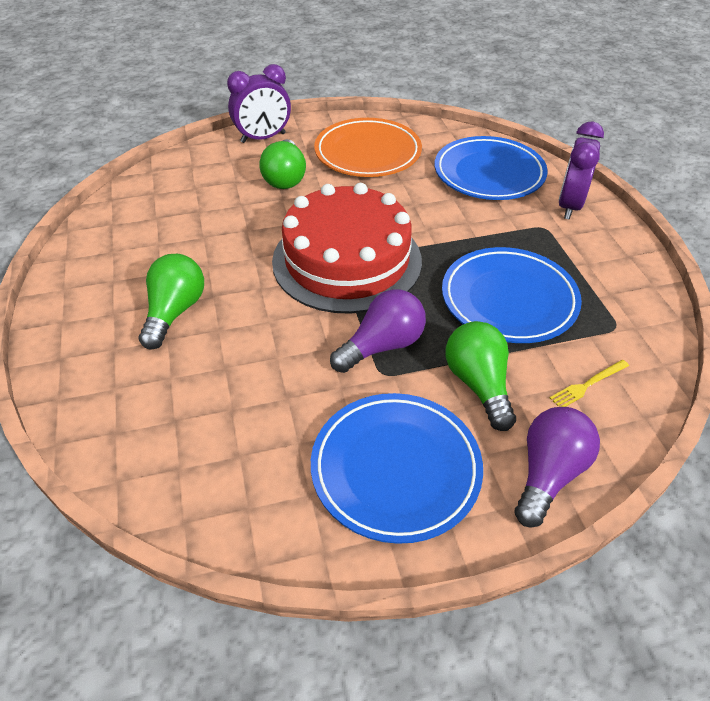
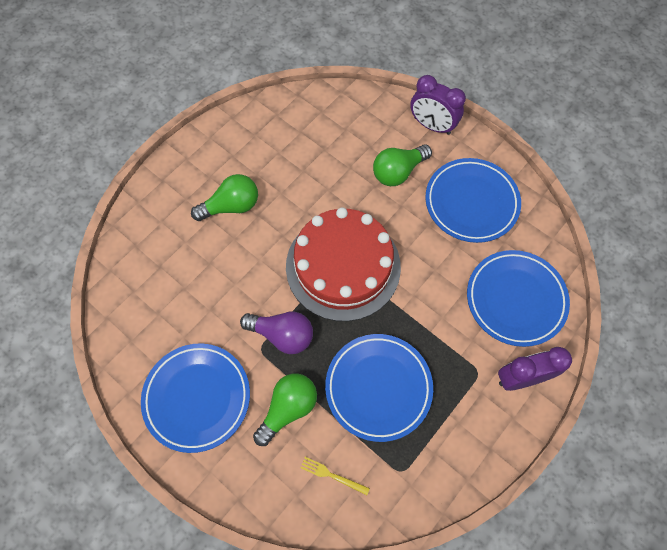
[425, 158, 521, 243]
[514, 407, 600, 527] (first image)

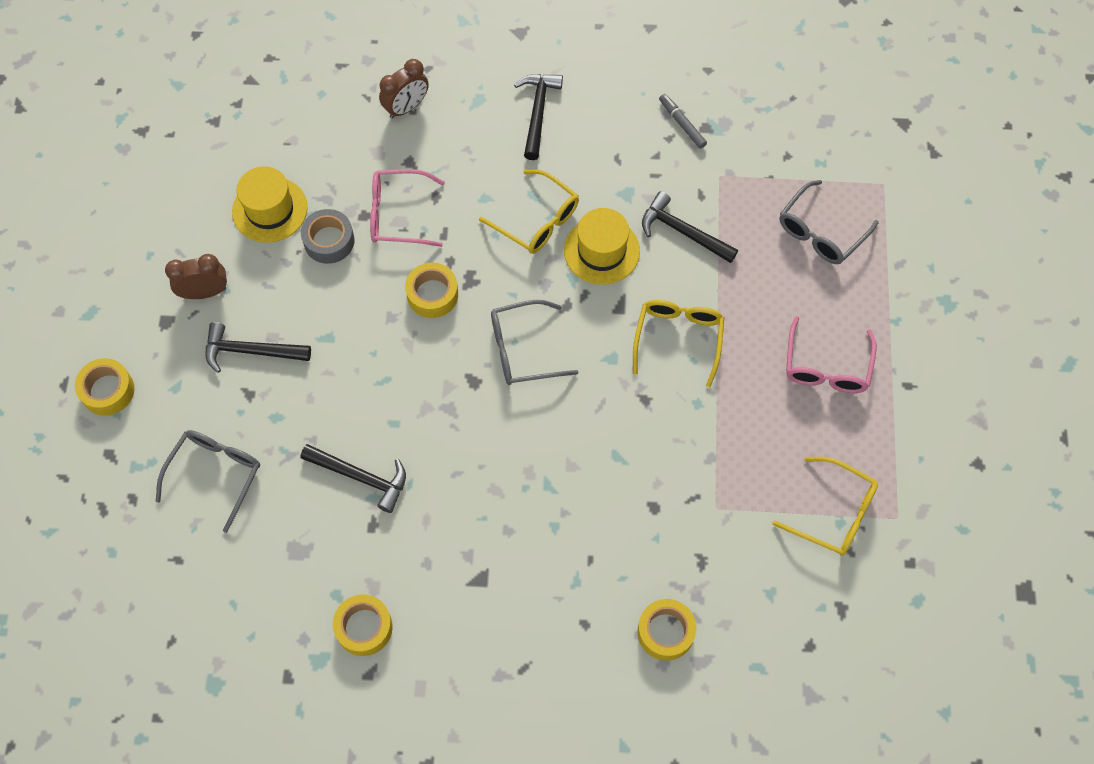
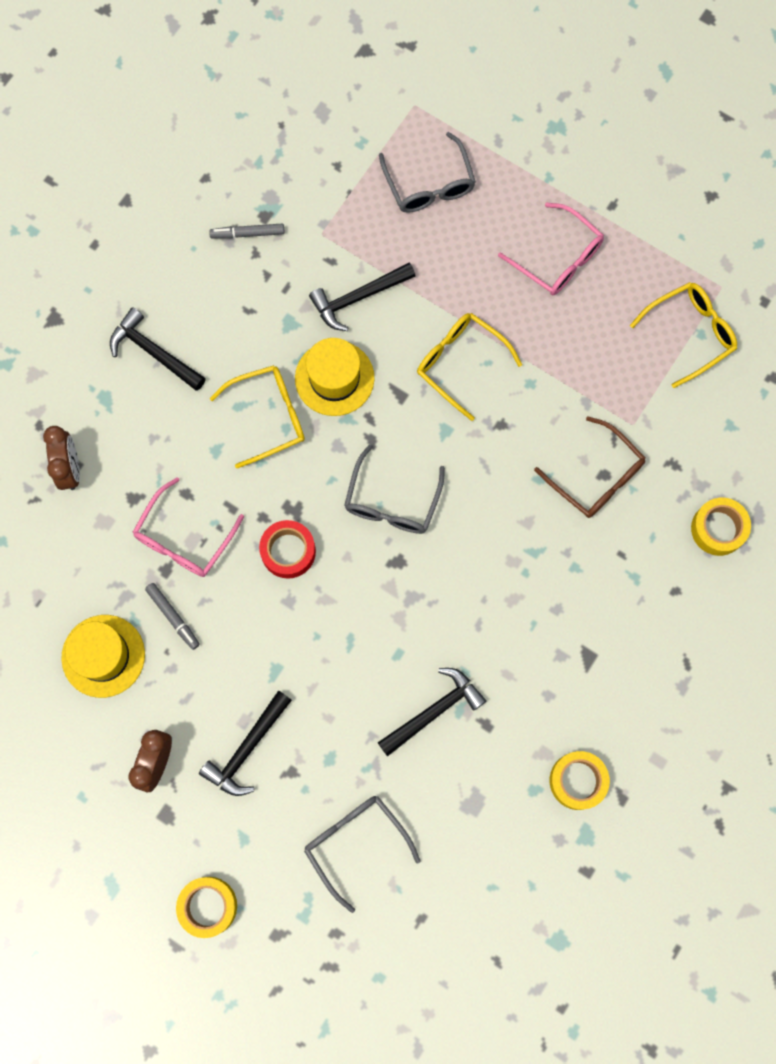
[145, 583, 200, 650]
[259, 520, 316, 579]
[534, 416, 645, 518]

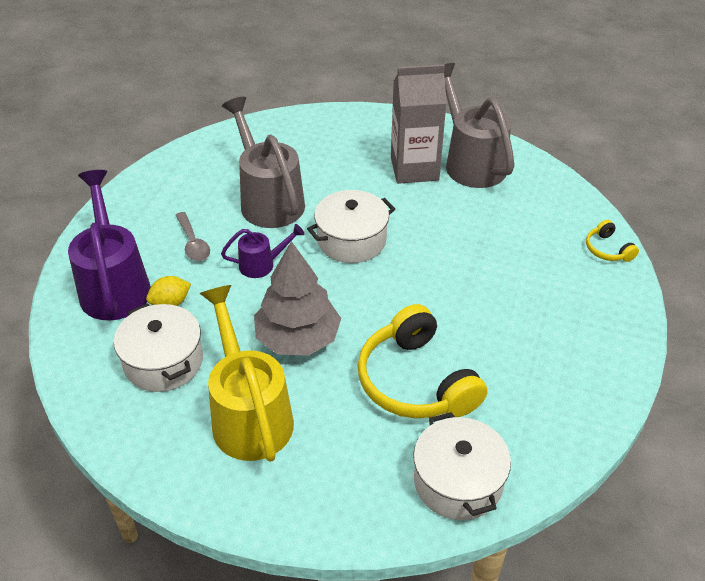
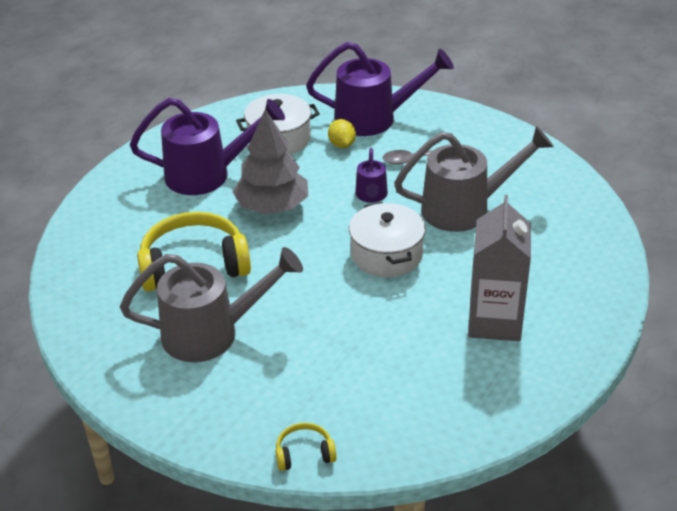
[120, 247, 303, 362]
[130, 98, 285, 195]
[413, 412, 511, 520] (first image)

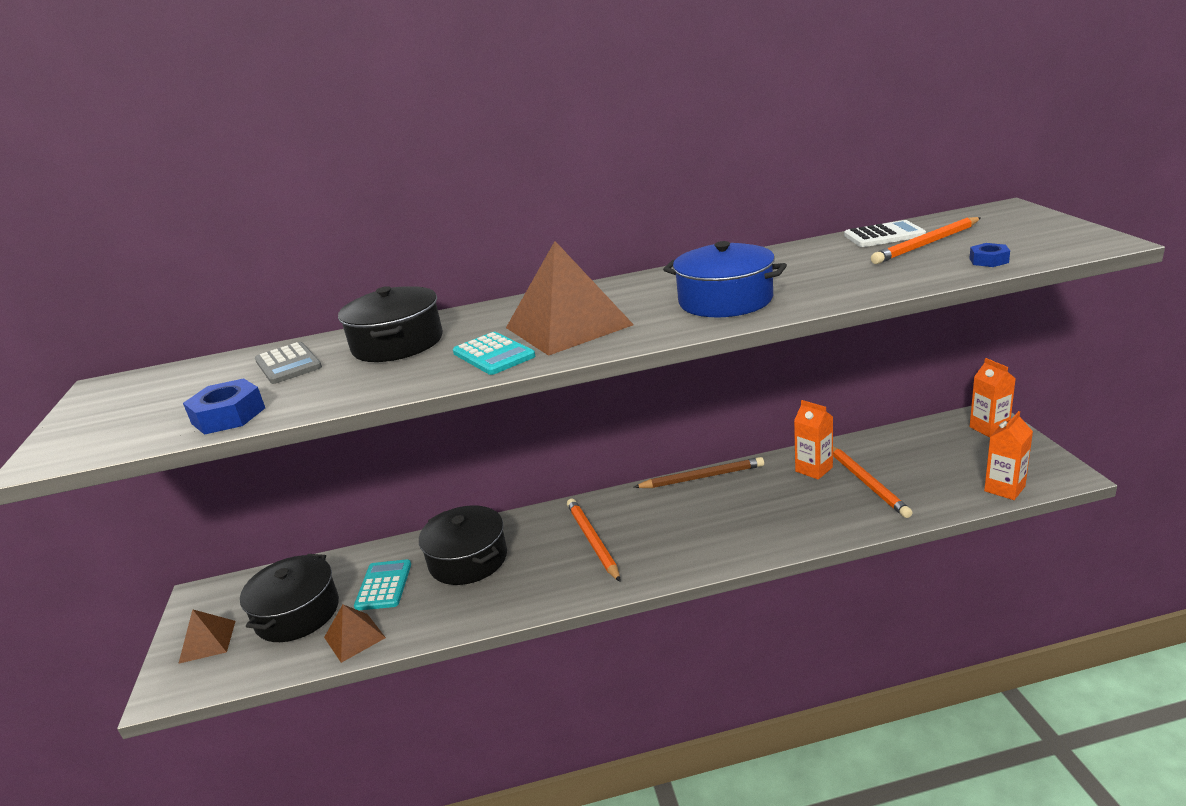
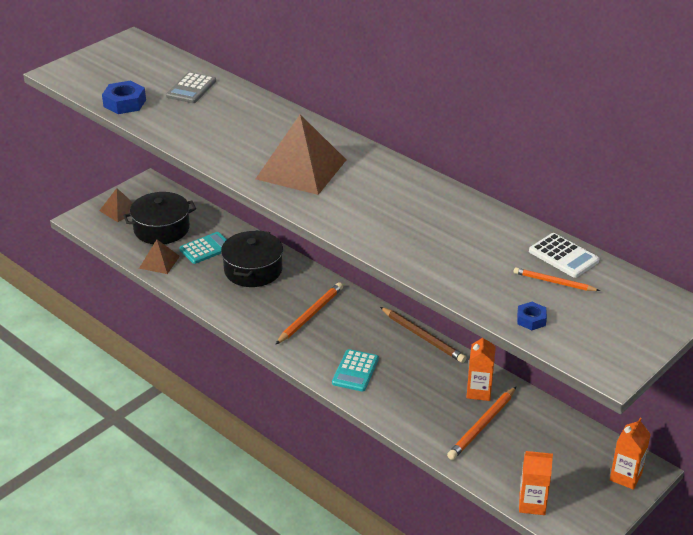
[514, 268, 600, 291]
[663, 241, 787, 317] (first image)
[338, 286, 443, 362] (first image)
[332, 349, 379, 392]

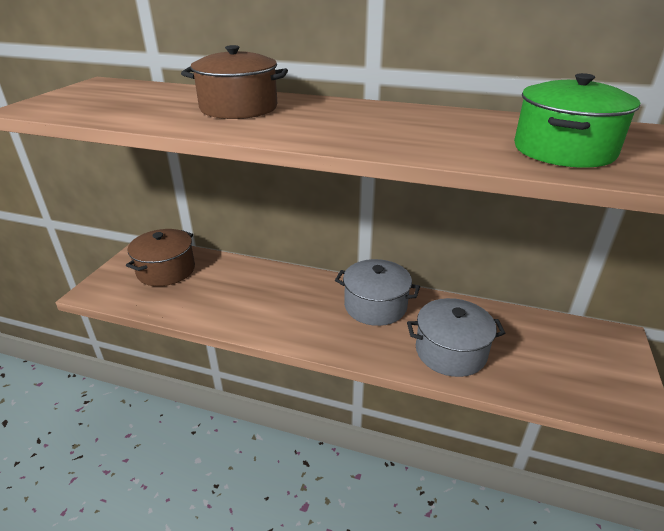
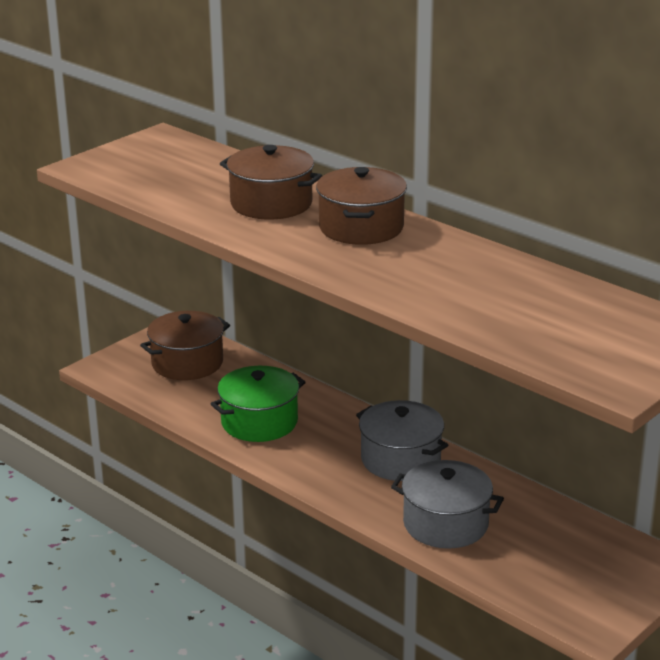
[211, 366, 306, 442]
[316, 167, 407, 245]

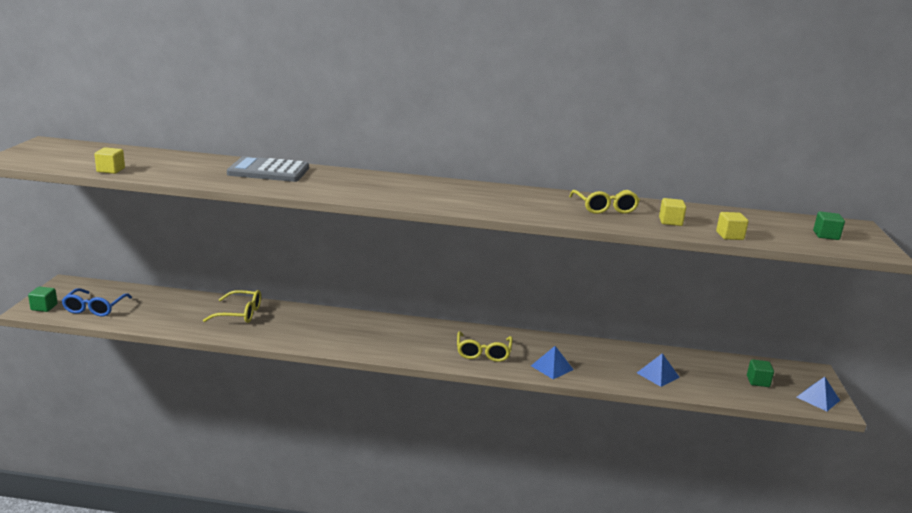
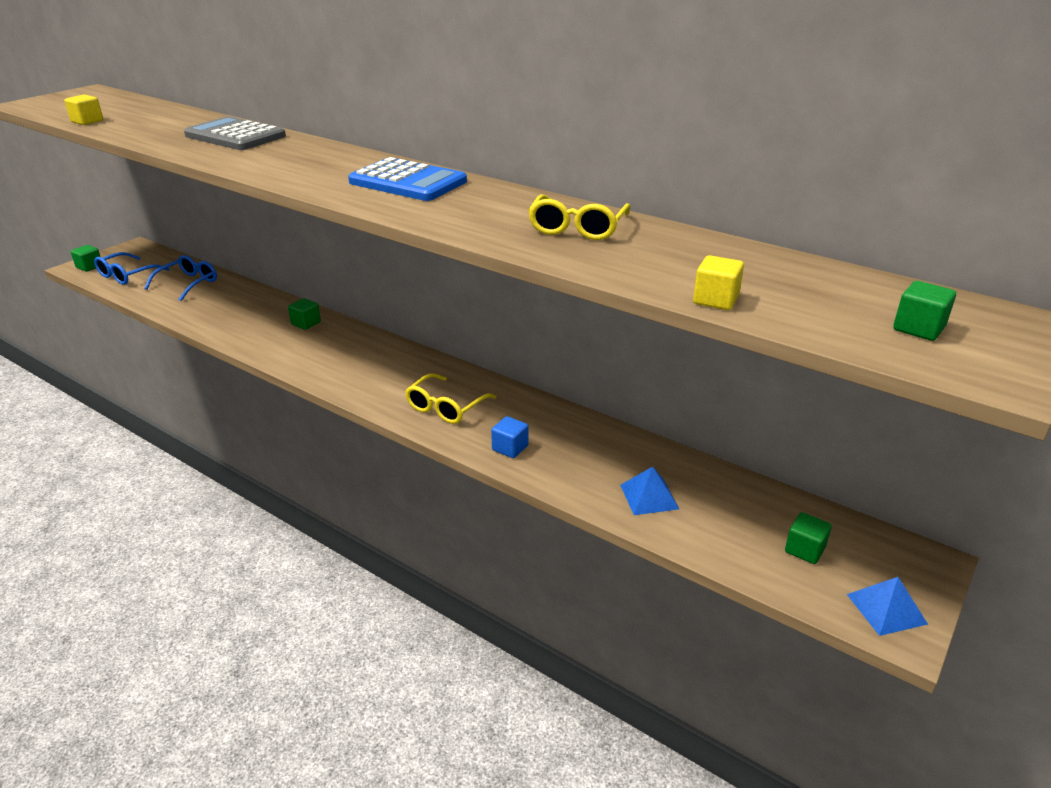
[659, 198, 686, 226] (first image)
[203, 290, 261, 323] (first image)
[491, 416, 528, 458]
[348, 157, 467, 201]
[144, 255, 217, 301]
[288, 298, 321, 330]

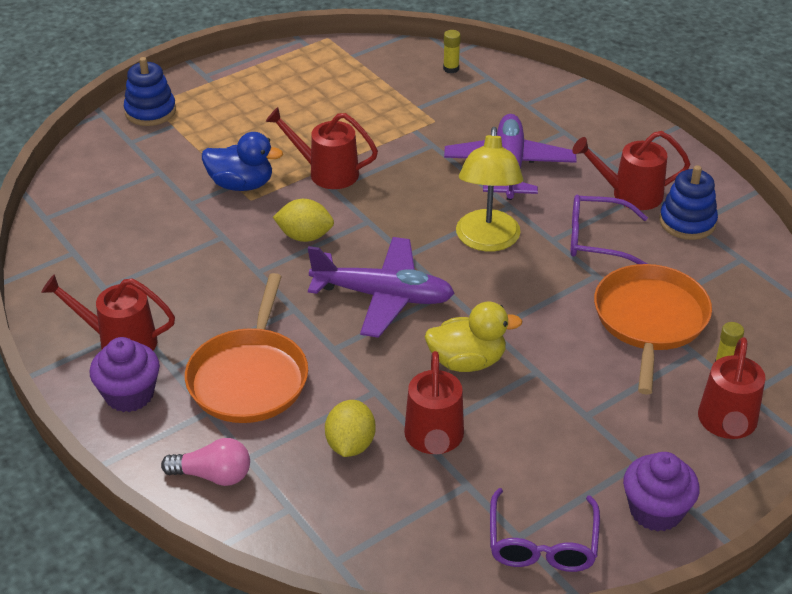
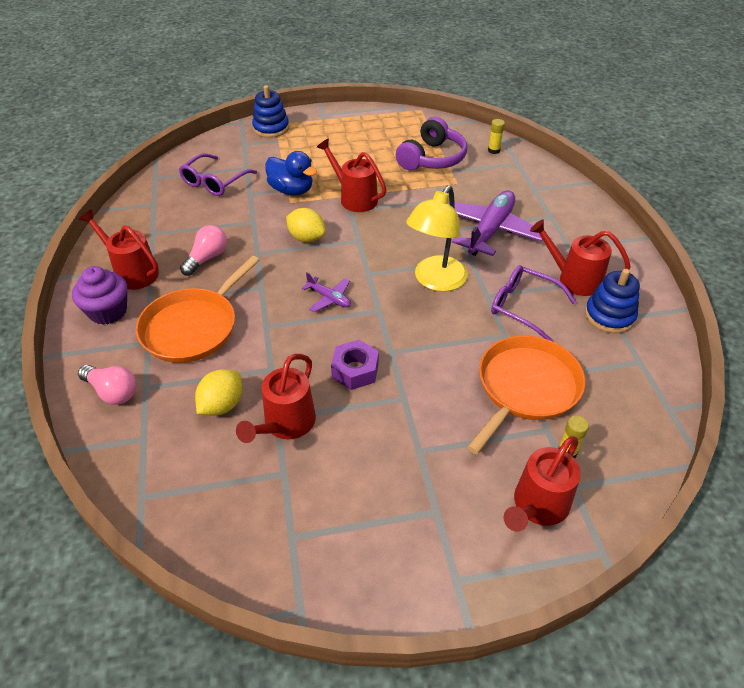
[302, 272, 351, 312]
[331, 340, 379, 390]
[623, 452, 700, 532] (first image)
[179, 153, 257, 196]
[396, 117, 467, 170]
[180, 225, 227, 276]

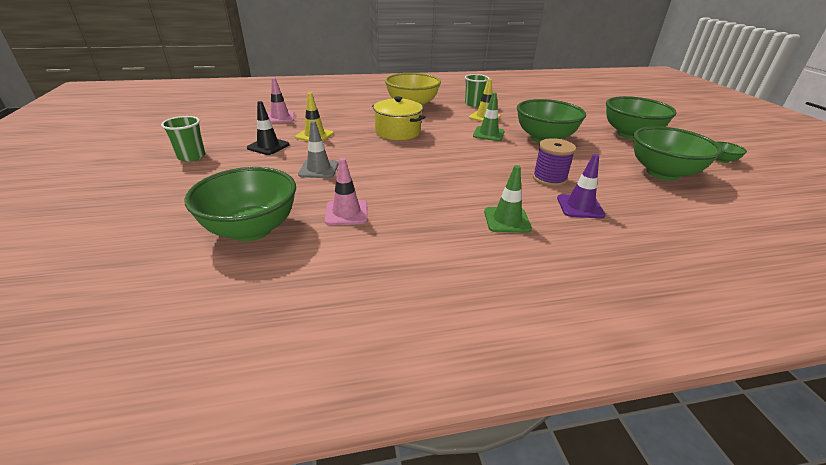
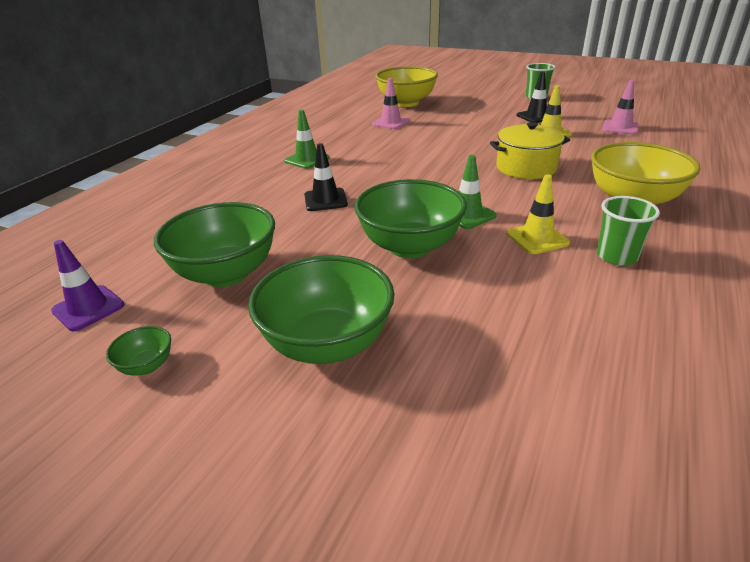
[298, 121, 338, 178] (first image)
[304, 143, 348, 211]
[51, 240, 125, 331]
[375, 66, 438, 107]

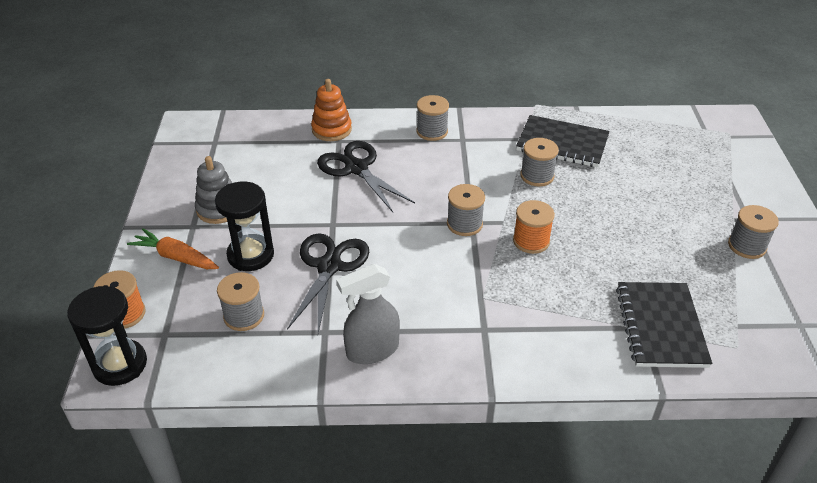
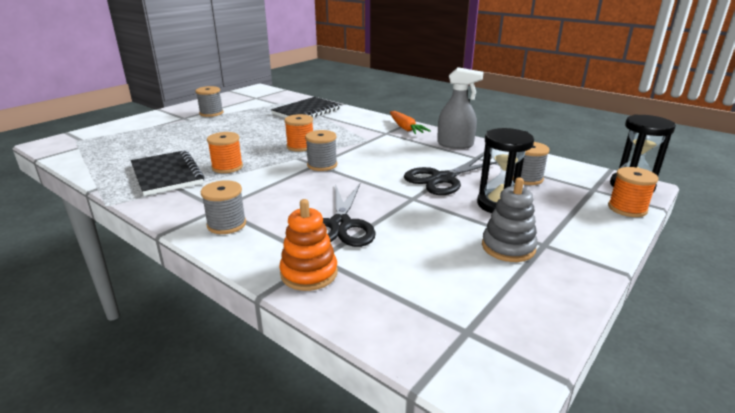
[207, 132, 243, 173]
[390, 111, 431, 134]

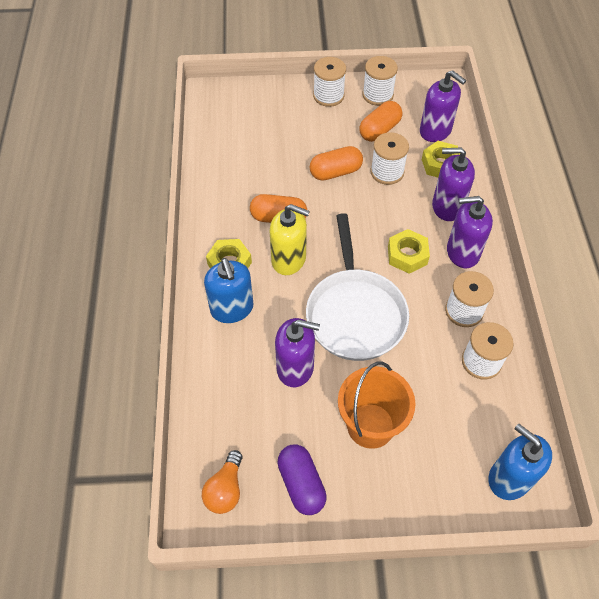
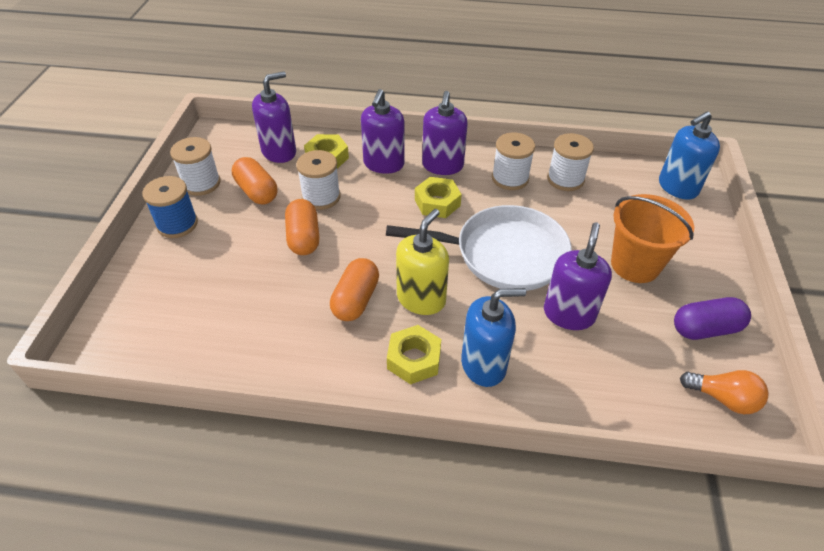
[142, 176, 198, 238]

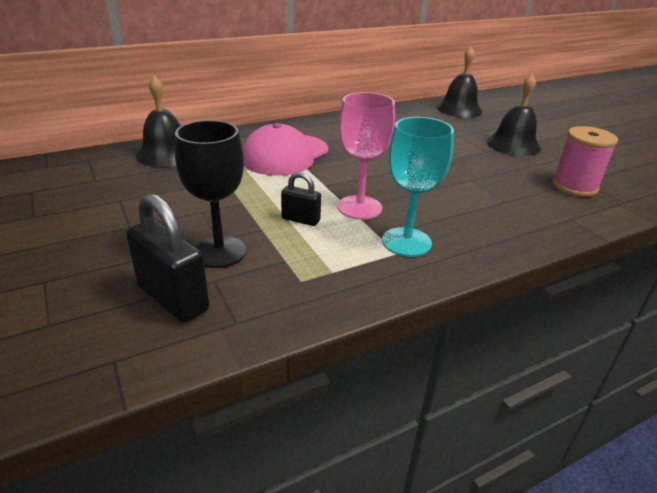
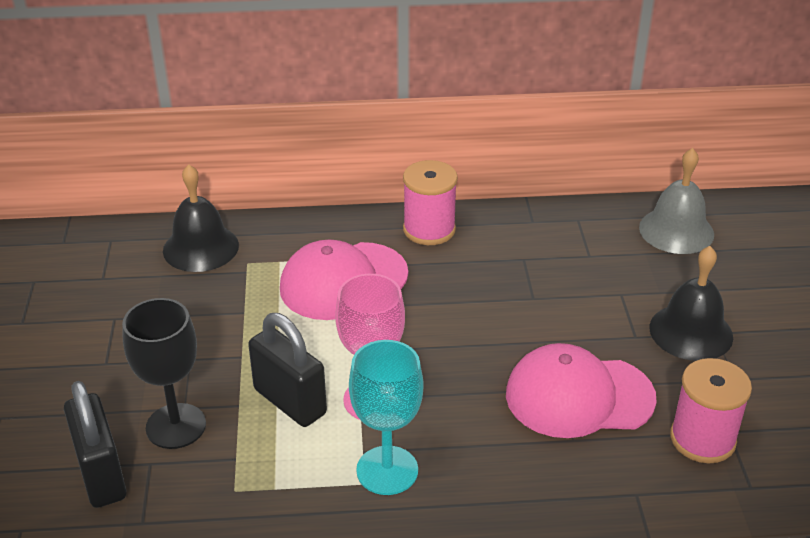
[639, 148, 714, 254]
[248, 313, 327, 427]
[403, 160, 458, 245]
[506, 343, 657, 438]

